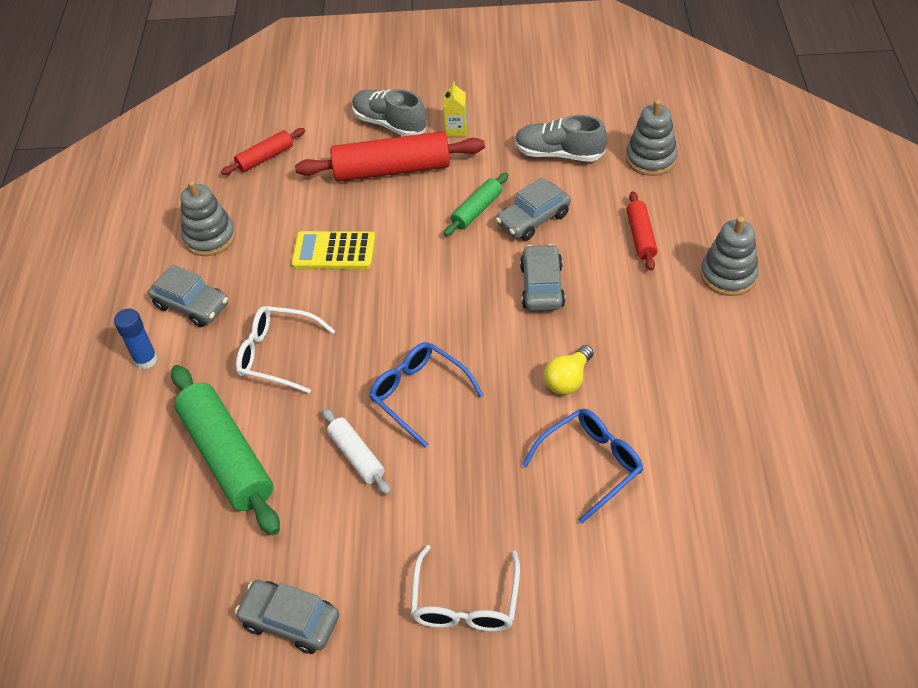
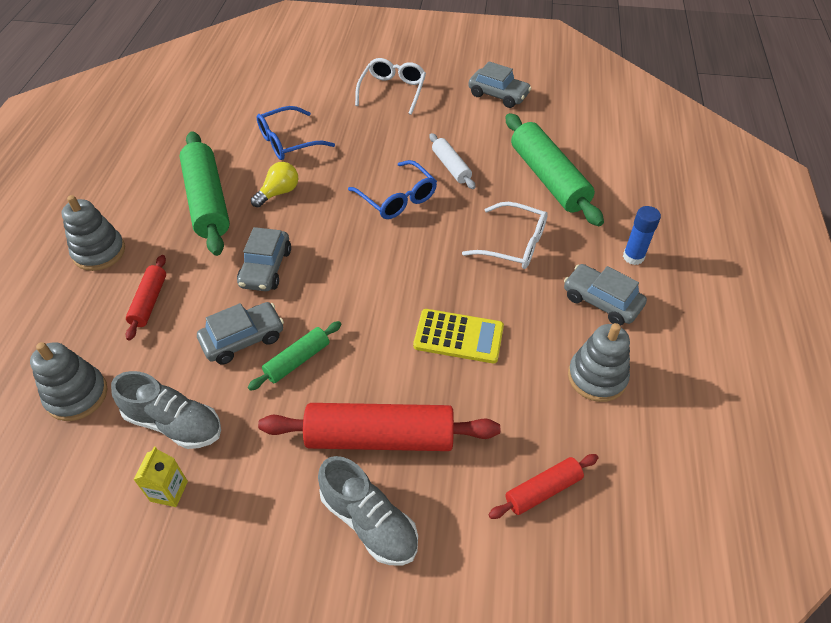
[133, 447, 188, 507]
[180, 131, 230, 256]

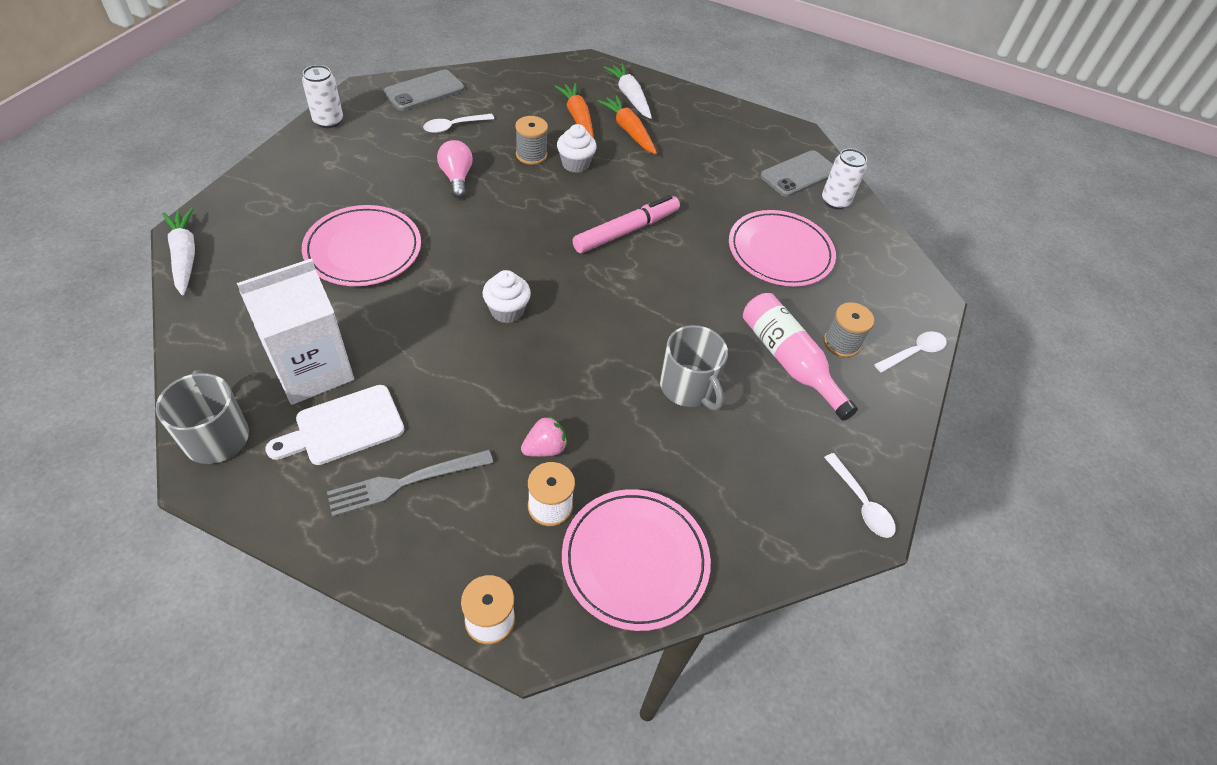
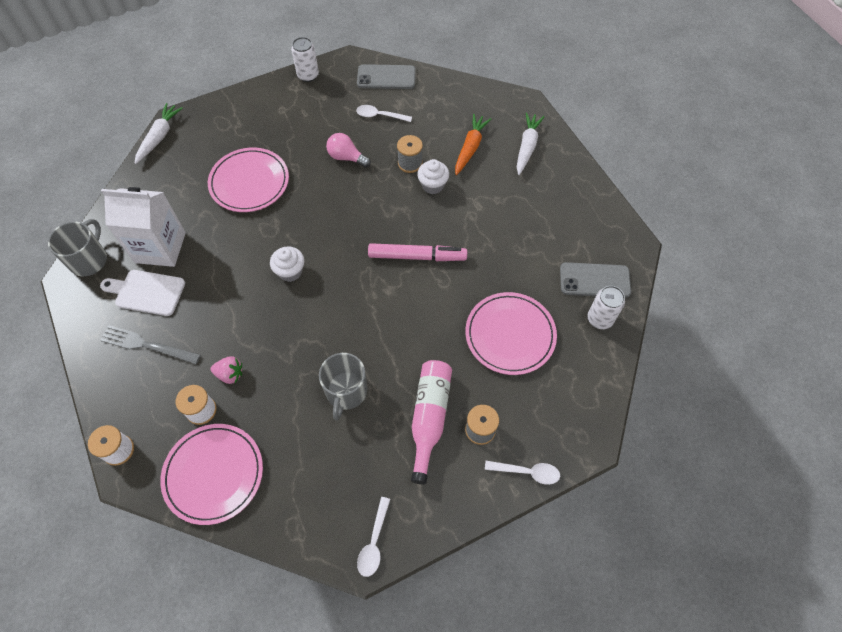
[597, 95, 657, 154] (first image)
[326, 133, 371, 168]

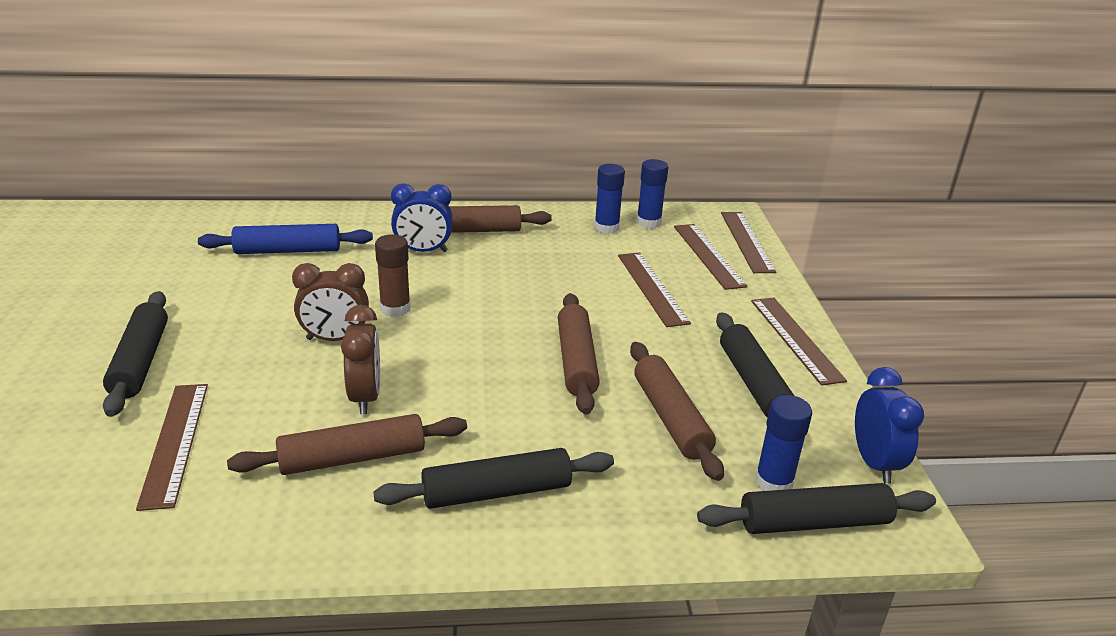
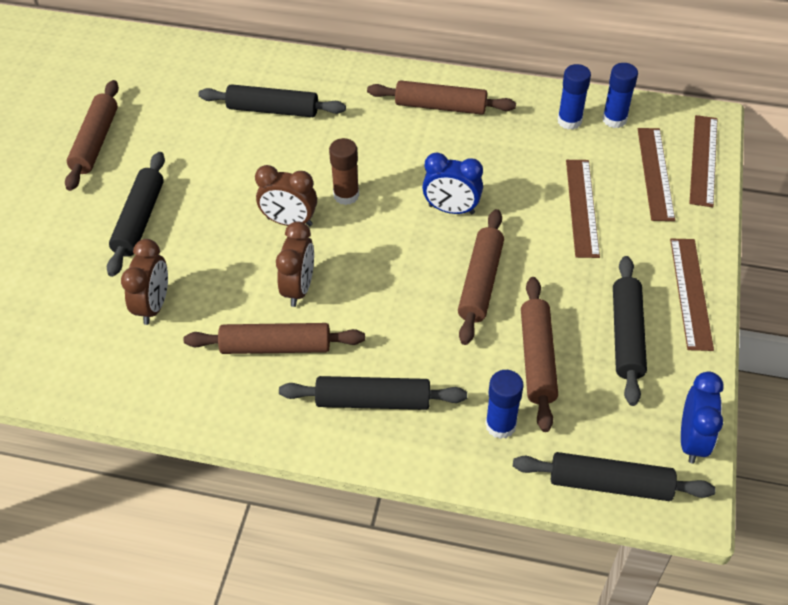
[422, 152, 483, 214]
[198, 84, 346, 117]
[121, 239, 168, 325]
[485, 370, 524, 439]
[65, 80, 119, 191]

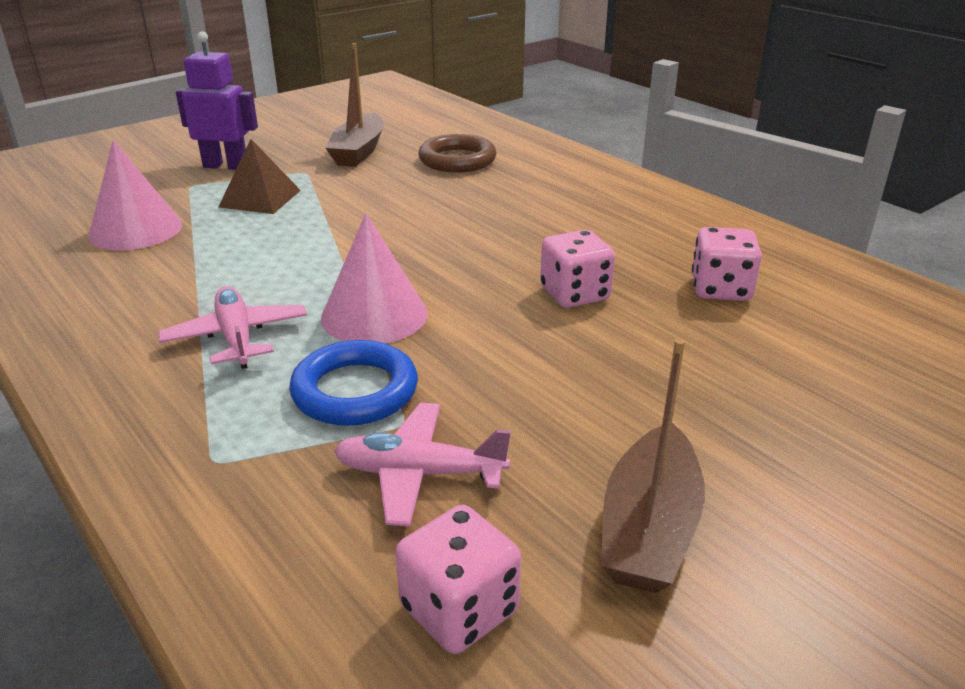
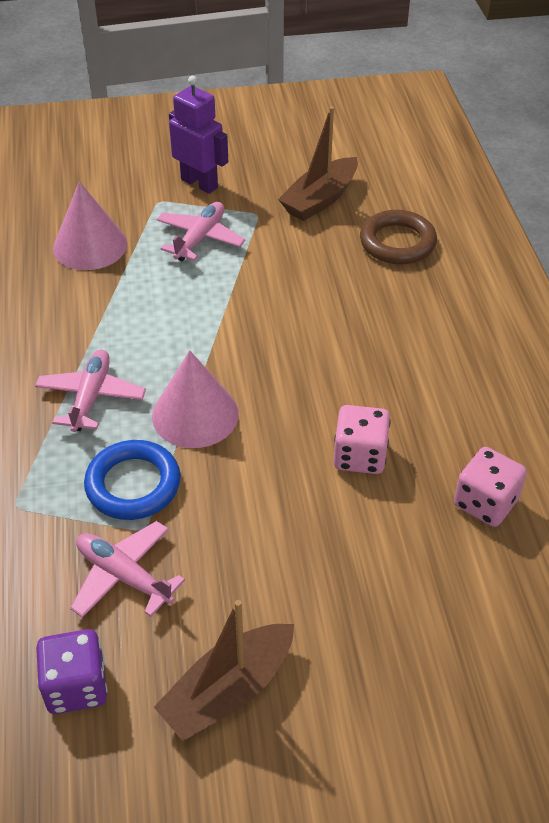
[157, 202, 246, 261]
[36, 629, 108, 714]

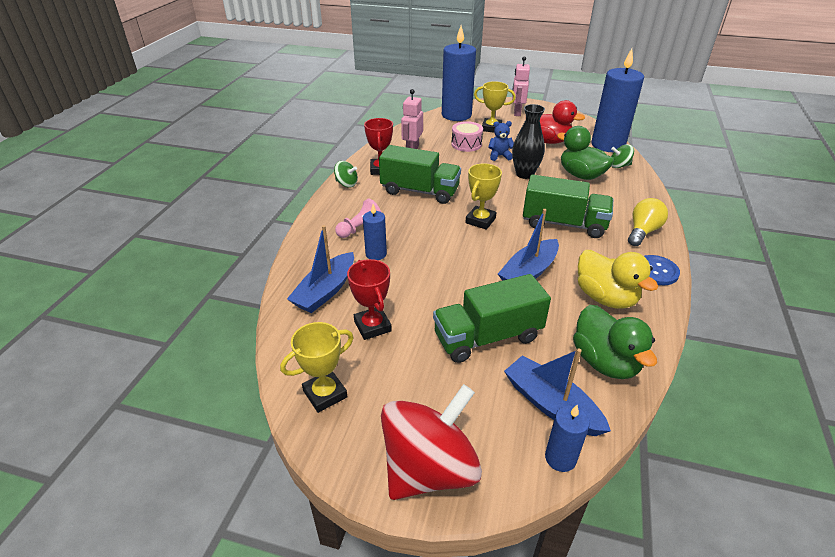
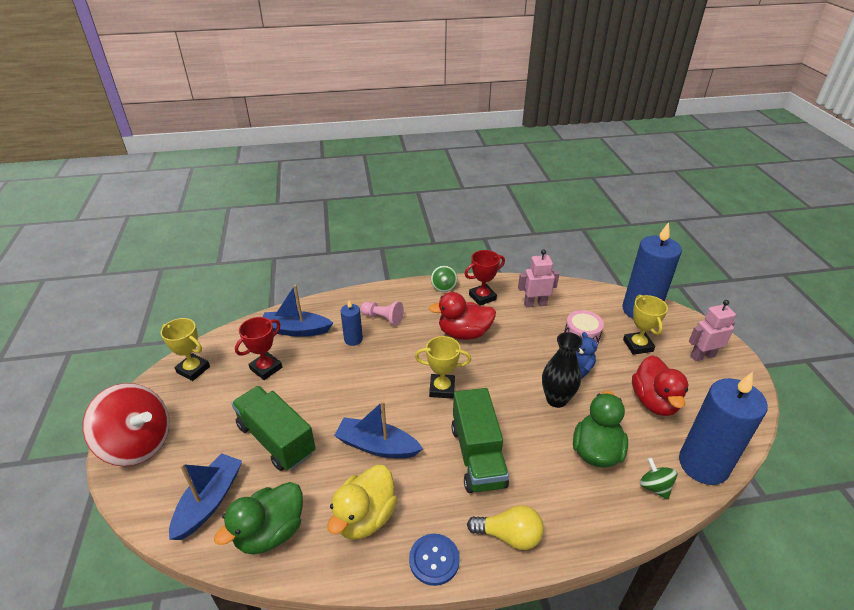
[429, 292, 496, 340]
[545, 405, 590, 472] (first image)

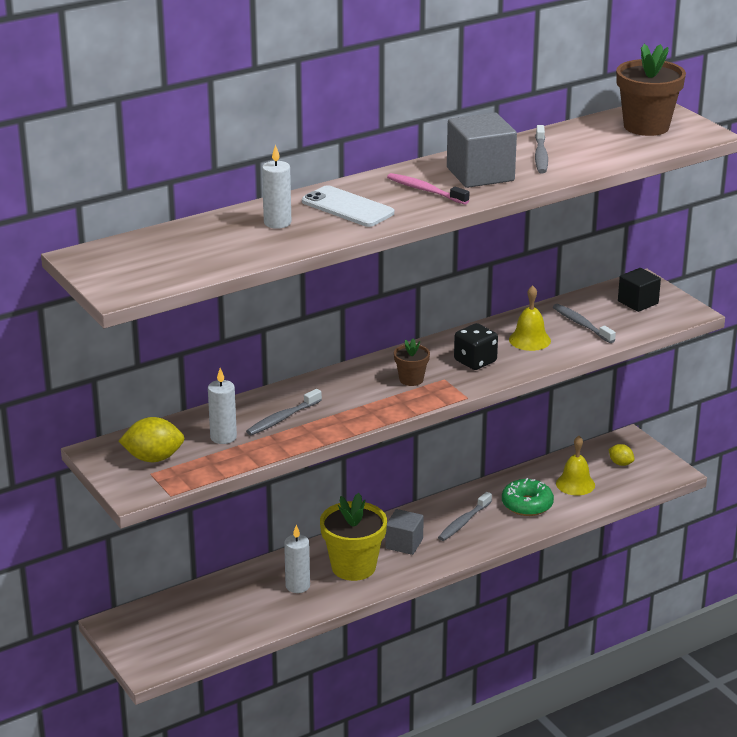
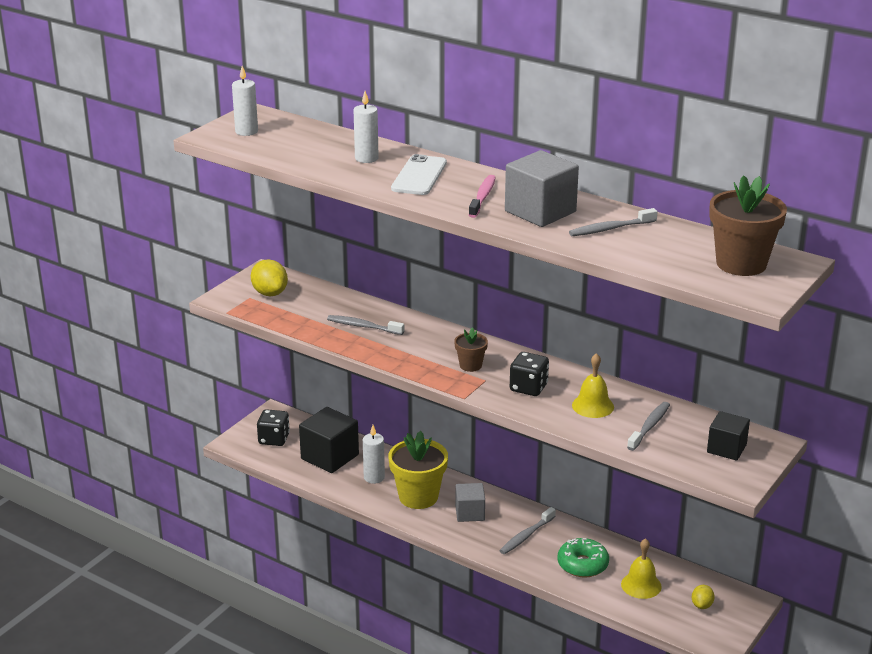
[232, 66, 258, 136]
[499, 507, 556, 554]
[299, 407, 359, 473]
[257, 409, 290, 446]

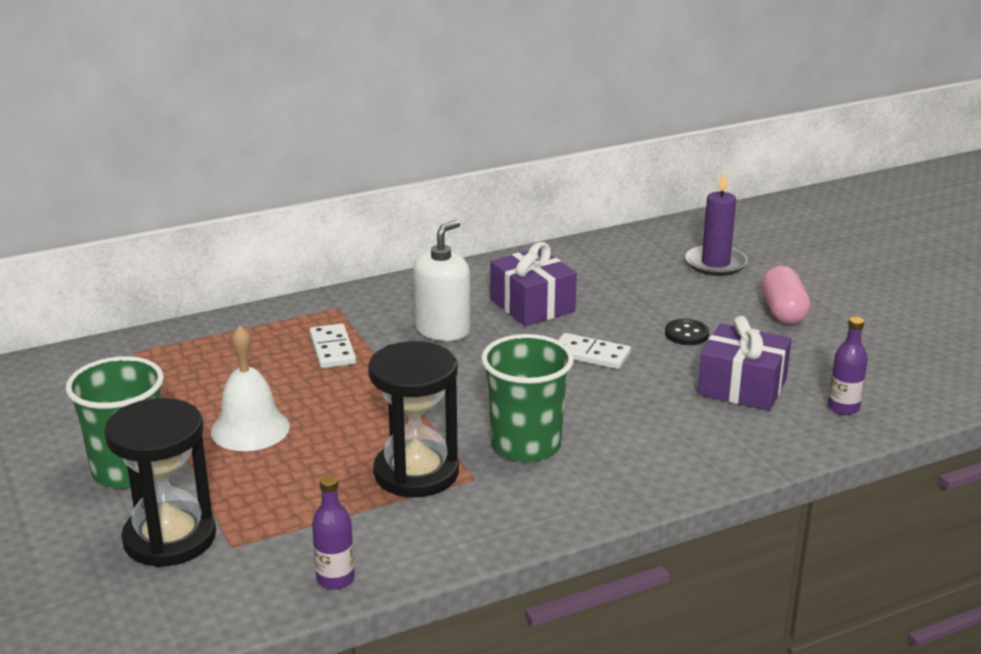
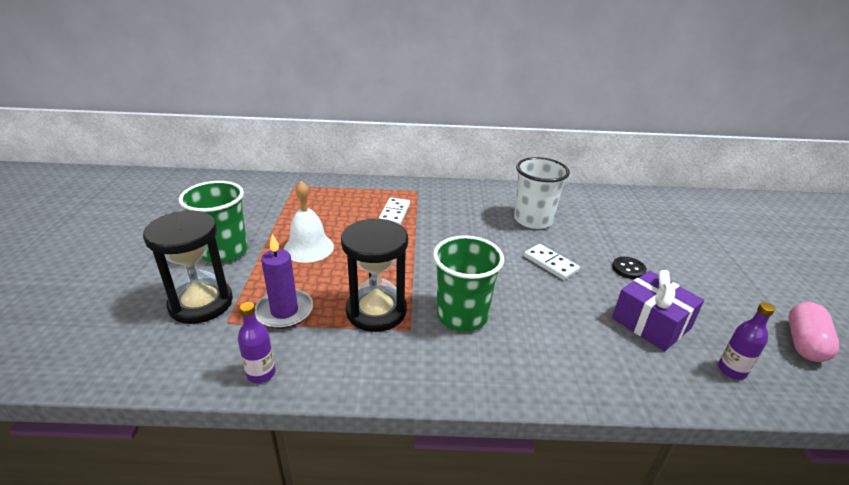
[255, 234, 313, 329]
[413, 220, 470, 341] (first image)
[514, 157, 570, 229]
[788, 302, 839, 362]

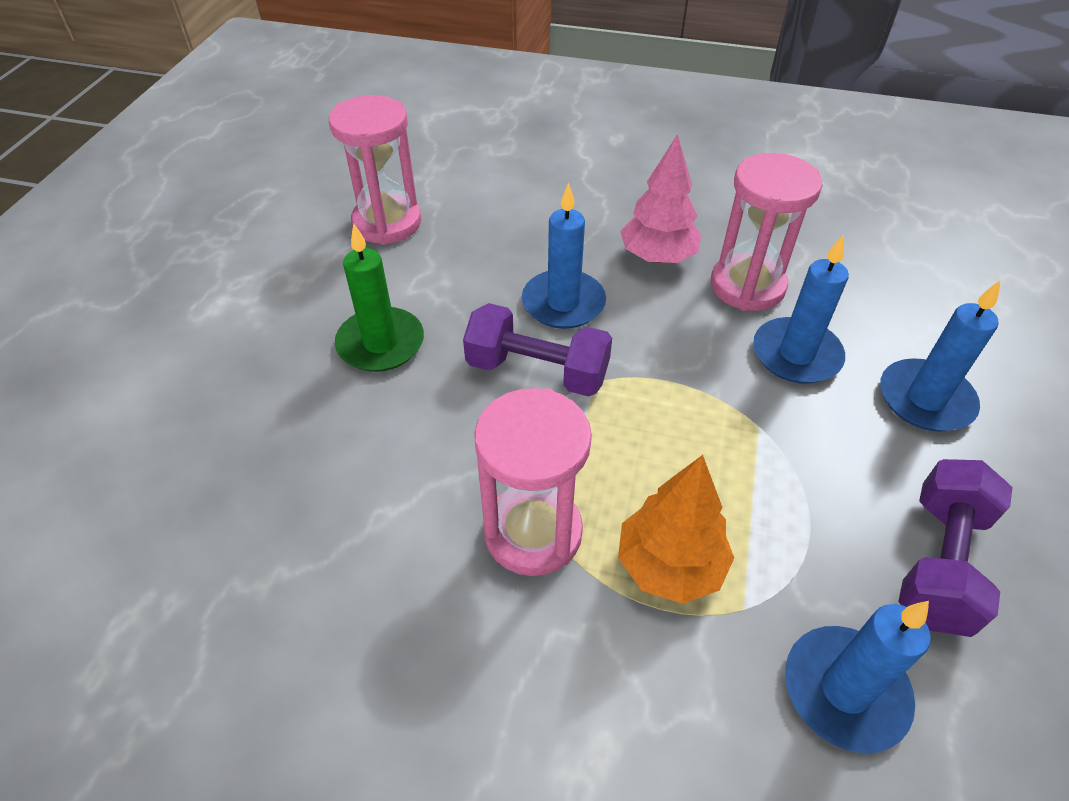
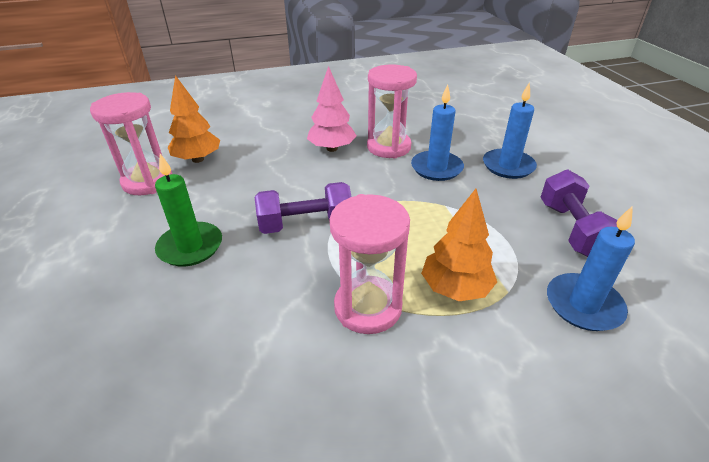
[522, 183, 606, 329] (first image)
[168, 75, 220, 163]

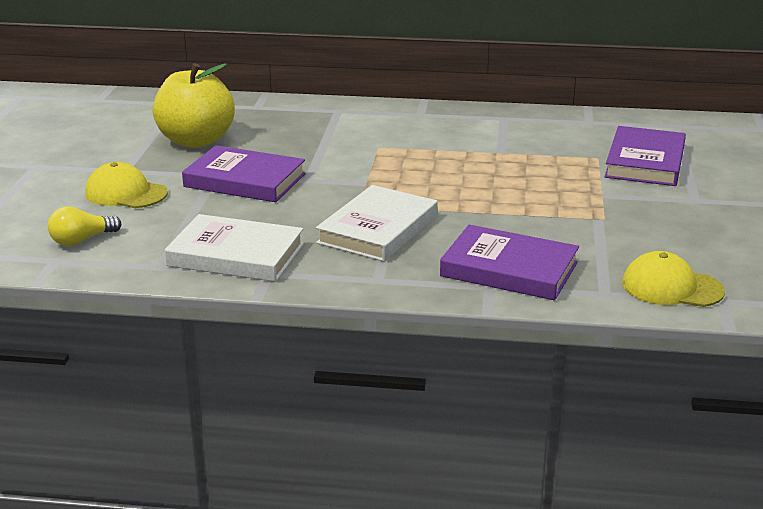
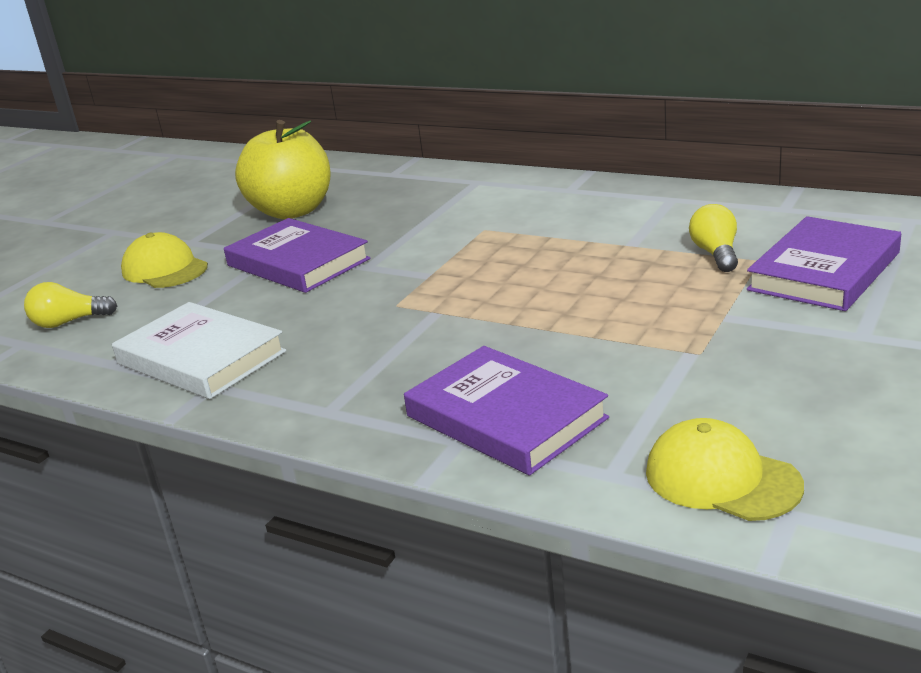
[316, 185, 438, 262] (first image)
[689, 204, 738, 272]

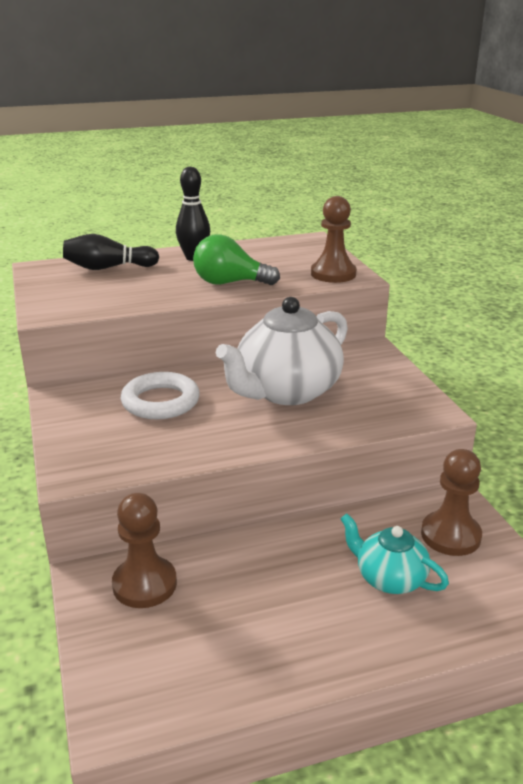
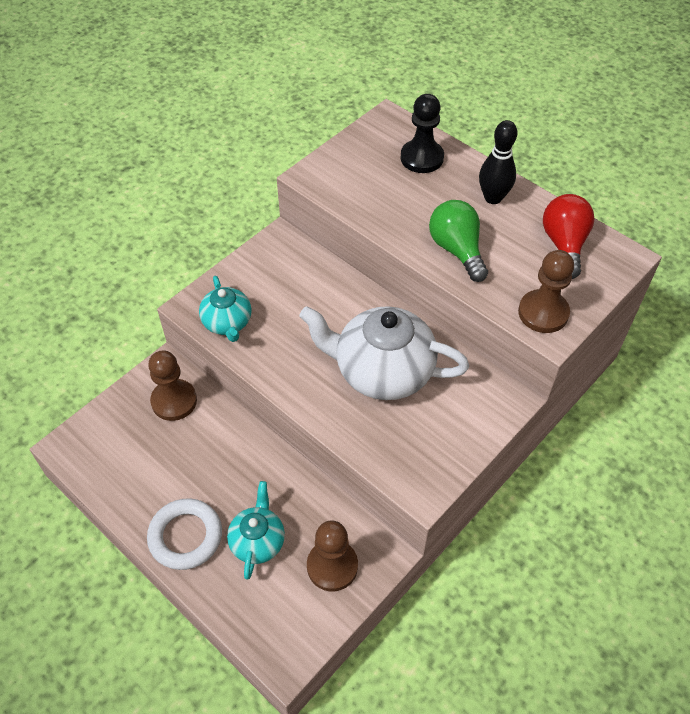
[400, 94, 444, 173]
[147, 498, 222, 570]
[543, 194, 595, 279]
[199, 276, 252, 342]

